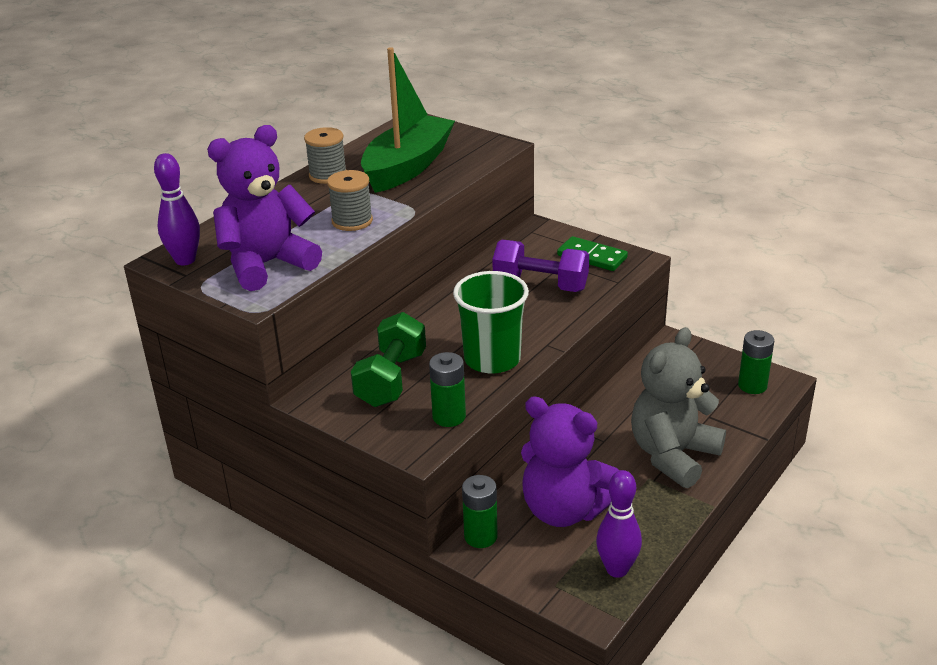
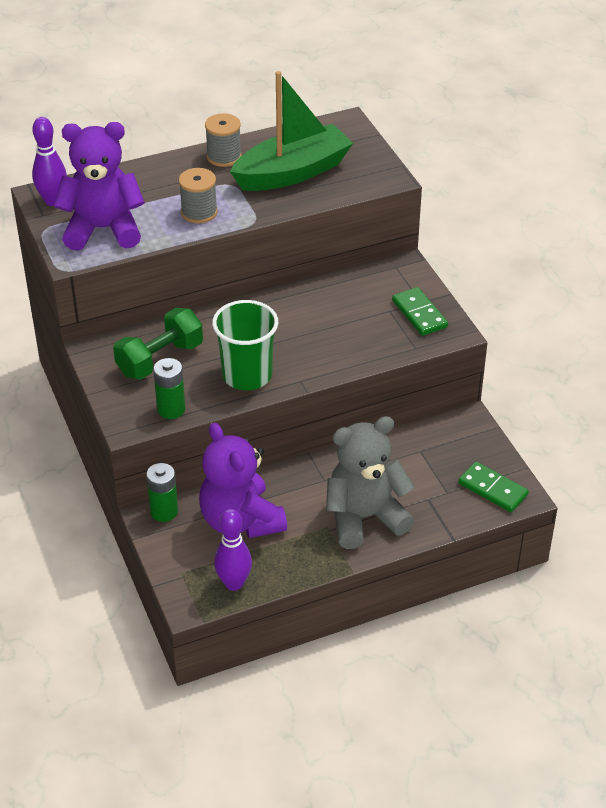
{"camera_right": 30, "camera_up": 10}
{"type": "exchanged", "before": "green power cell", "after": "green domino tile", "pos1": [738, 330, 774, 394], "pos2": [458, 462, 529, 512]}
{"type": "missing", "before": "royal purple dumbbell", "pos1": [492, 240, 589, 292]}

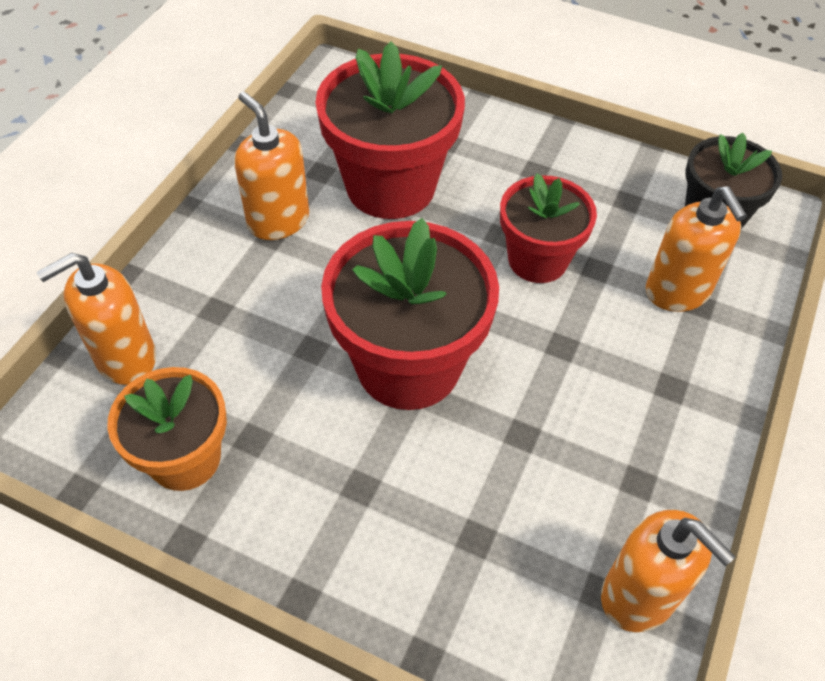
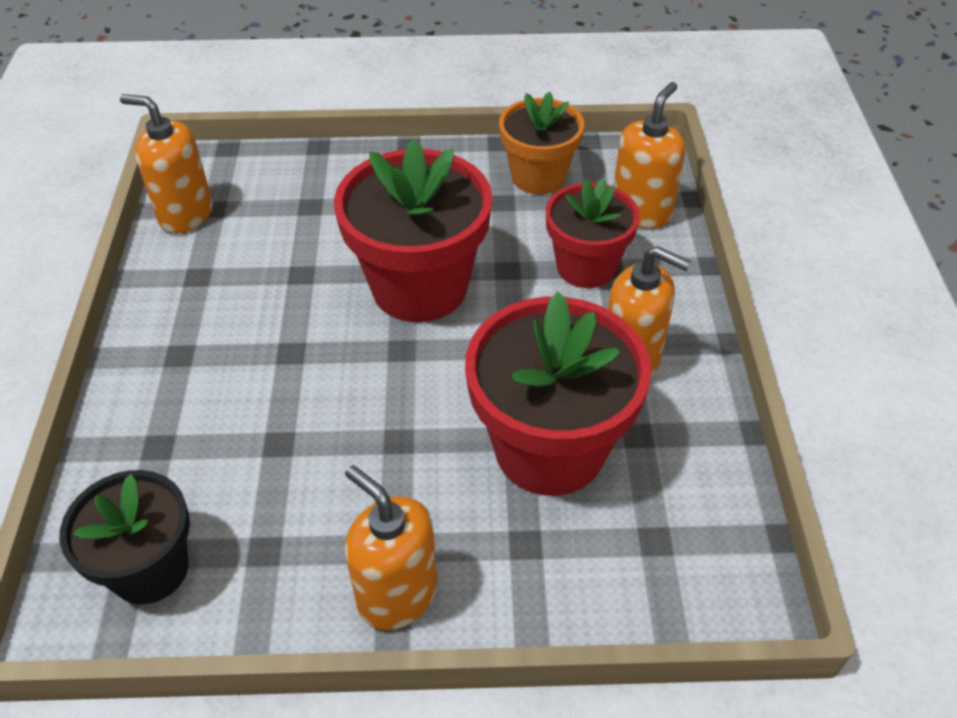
{"camera_right": 155, "camera_up": -5}
{"type": "relocated", "before": "bright orange soap dispenser", "pos1": [646, 186, 747, 312], "pos2": [345, 465, 438, 630]}
{"type": "relocated", "before": "red potted plant", "pos1": [500, 173, 597, 283], "pos2": [546, 178, 640, 288]}

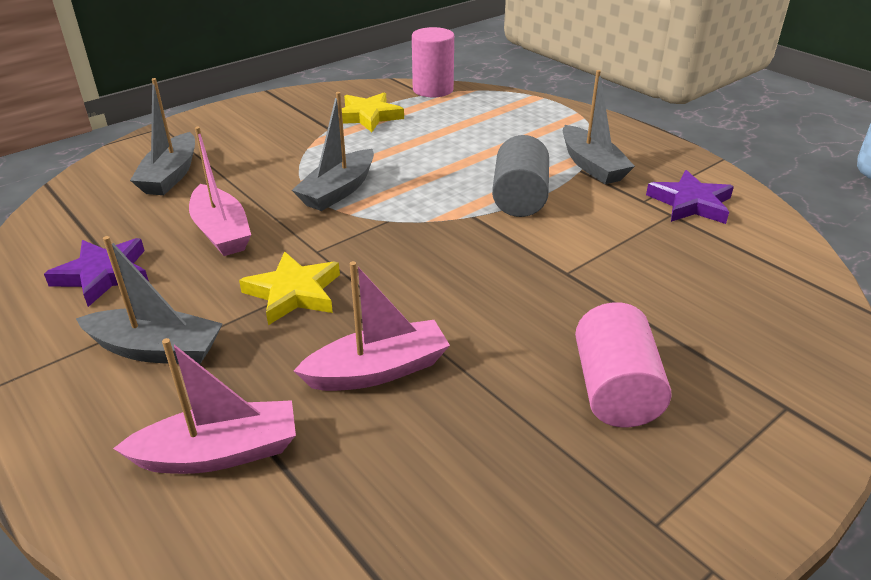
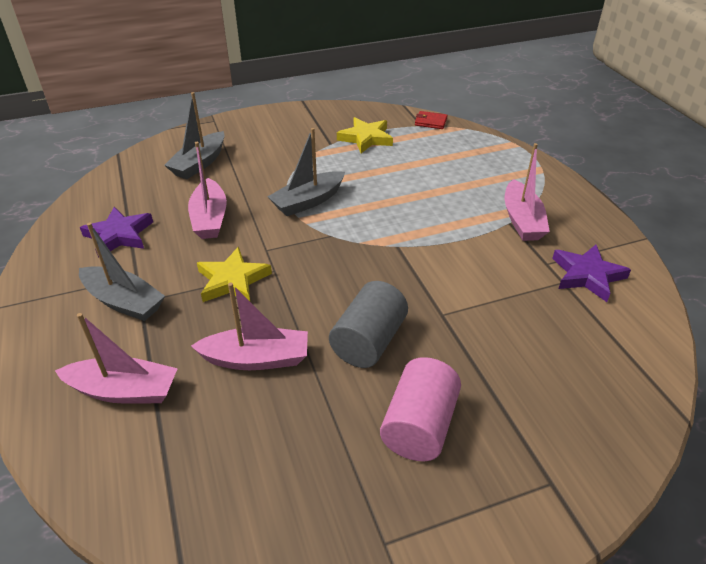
{"camera_right": 20, "camera_up": 5}
{"type": "relocated", "before": "ash-grey cylinder", "pos1": [492, 135, 549, 217], "pos2": [329, 281, 408, 368]}
{"type": "exchanged", "before": "rose-pink cylinder", "after": "red billfold", "pos1": [412, 27, 454, 97], "pos2": [415, 111, 448, 129]}
{"type": "colour", "before": "ash-grey sailboat", "after": "rose-pink sailboat", "pos1": [563, 70, 635, 184], "pos2": [505, 143, 550, 241]}

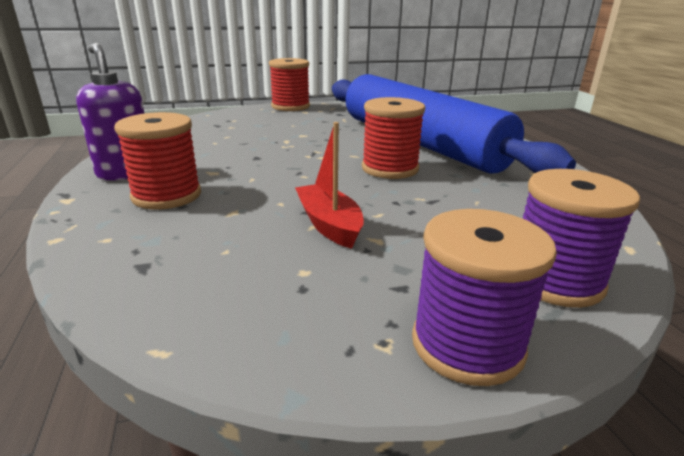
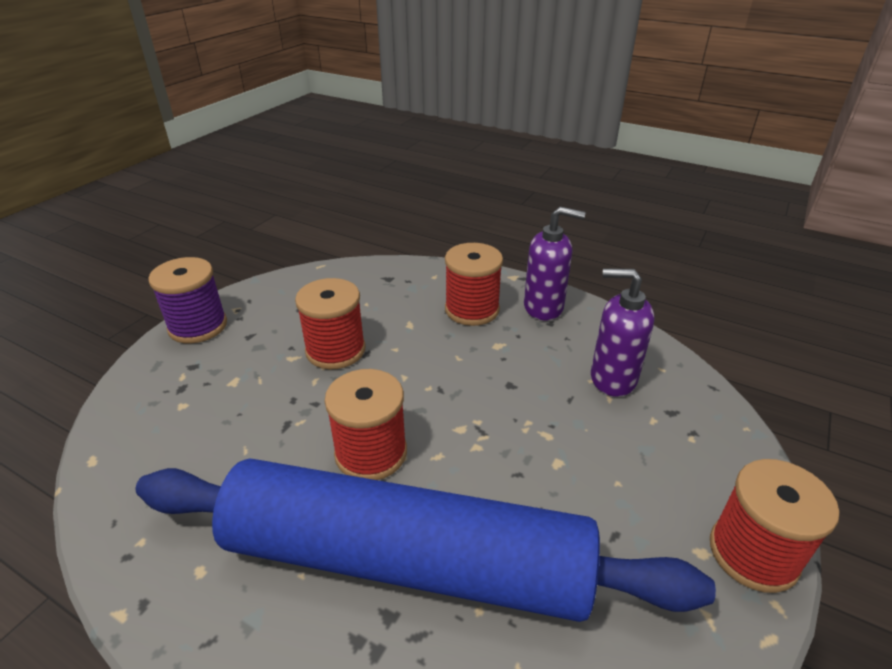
{"camera_right": 135, "camera_up": 10}
{"type": "exchanged", "before": "red sailboat", "after": "red reel of thread", "pos1": [295, 122, 364, 249], "pos2": [295, 278, 366, 369]}
{"type": "appeared", "after": "royal purple soap dispenser", "pos2": [591, 268, 655, 397]}
{"type": "missing", "before": "royal purple reel of thread", "pos1": [523, 169, 640, 308]}

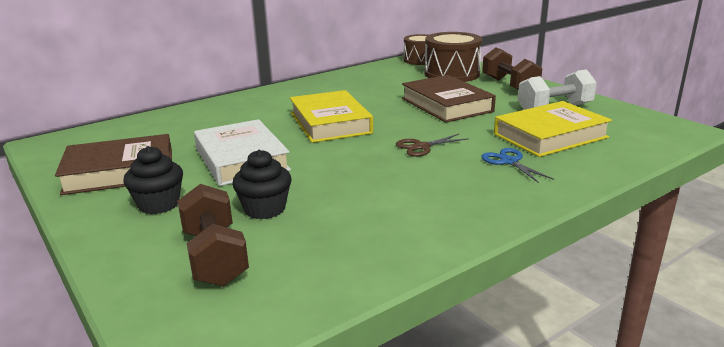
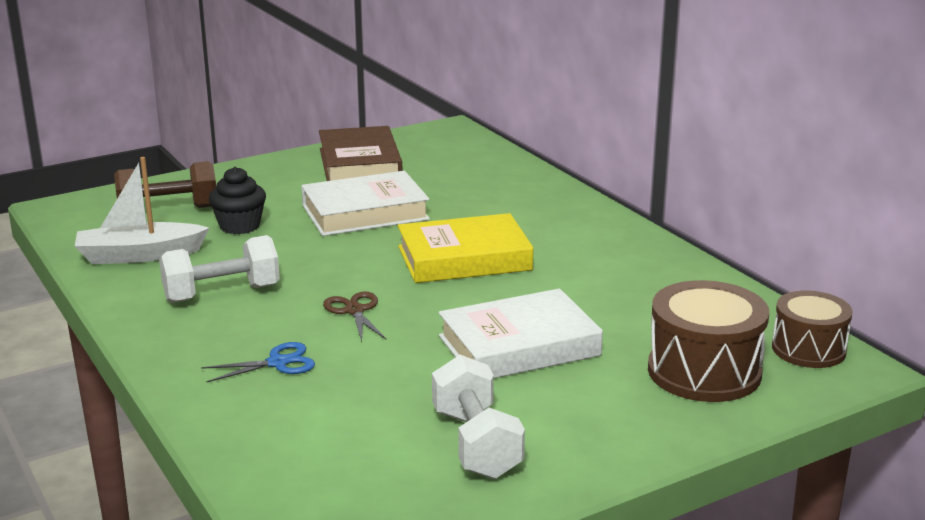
{"camera_right": 95, "camera_up": 0}
{"type": "appeared", "after": "snow-white sailboat", "pos2": [75, 157, 209, 264]}
{"type": "appeared", "after": "snow-white dumbbell", "pos2": [159, 235, 280, 303]}
{"type": "colour", "before": "brown book", "after": "snow-white book", "pos1": [402, 75, 496, 123], "pos2": [439, 289, 603, 378]}
{"type": "missing", "before": "ebony cupcake", "pos1": [123, 146, 183, 214]}
{"type": "missing", "before": "brown dumbbell", "pos1": [482, 47, 542, 90]}
{"type": "missing", "before": "yellow book", "pos1": [494, 101, 612, 157]}

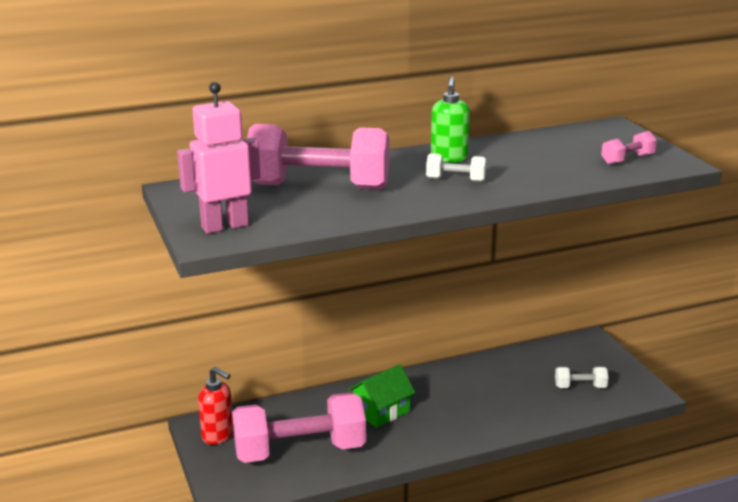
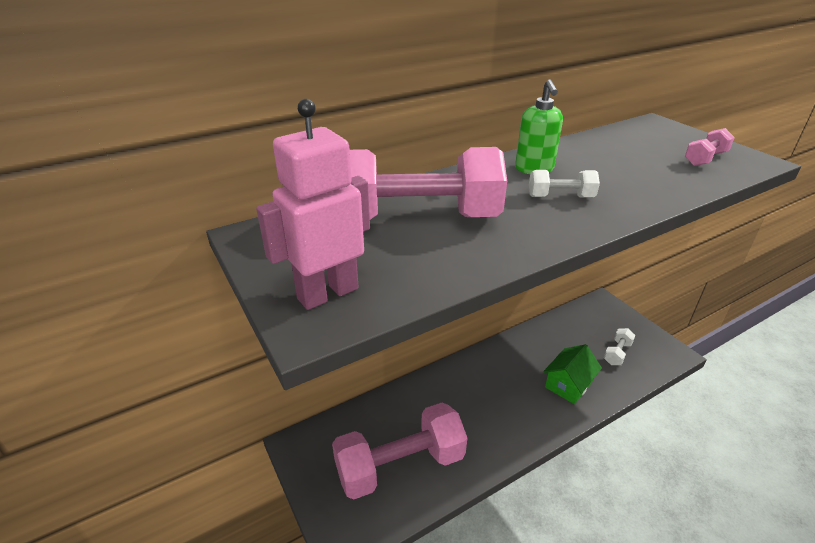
{"camera_right": -10, "camera_up": 10}
{"type": "relocated", "before": "green house", "pos1": [348, 364, 415, 428], "pos2": [543, 344, 602, 404]}
{"type": "spun", "before": "snow-white dumbbell", "pos1": [555, 367, 608, 388], "pos2": [604, 328, 636, 365], "turn": -45}
{"type": "missing", "before": "red soap dispenser", "pos1": [198, 367, 233, 445]}

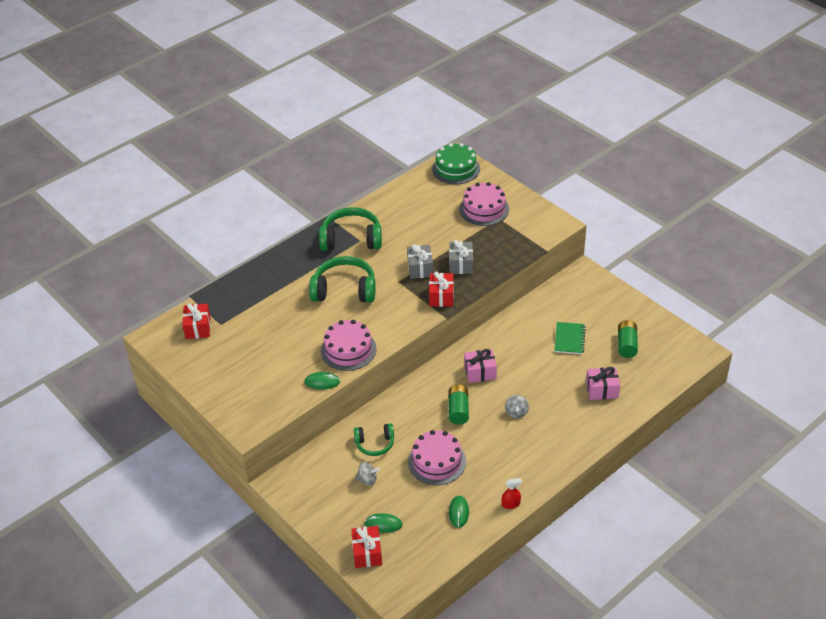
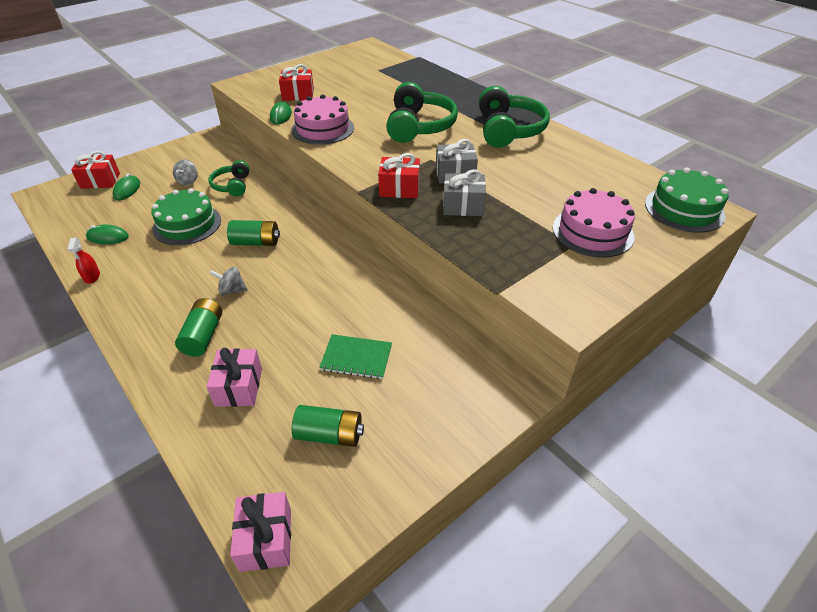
{"camera_right": 90, "camera_up": 0}
{"type": "colour", "before": "rose-pink layer cake", "after": "green layer cake", "pos1": [408, 430, 466, 485], "pos2": [151, 188, 221, 245]}
{"type": "appeared", "after": "green power cell", "pos2": [175, 298, 222, 357]}
{"type": "relocated", "before": "rose-pink present", "pos1": [464, 349, 497, 383], "pos2": [230, 492, 291, 572]}
{"type": "relocated", "before": "red present", "pos1": [182, 303, 210, 339], "pos2": [279, 64, 314, 101]}

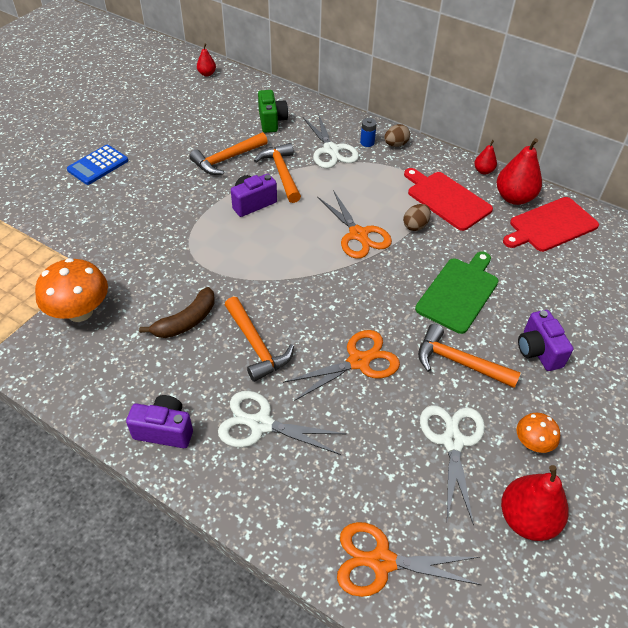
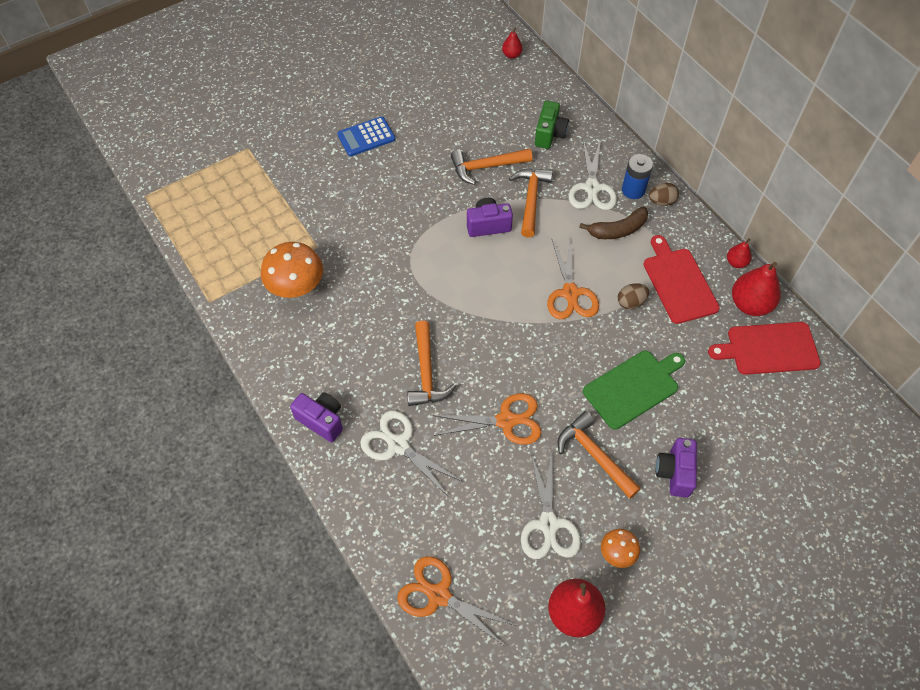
{"camera_right": 25, "camera_up": 10}
{"type": "spun", "before": "snow-white scissors", "pos1": [420, 405, 485, 525], "pos2": [521, 453, 581, 559], "turn": 150}
{"type": "relocated", "before": "brown toy banana", "pos1": [139, 287, 215, 338], "pos2": [579, 207, 648, 239]}
{"type": "size", "before": "cobalt power cell", "pos1": [360, 118, 377, 147], "pos2": [622, 154, 653, 199], "scale": 1.56}

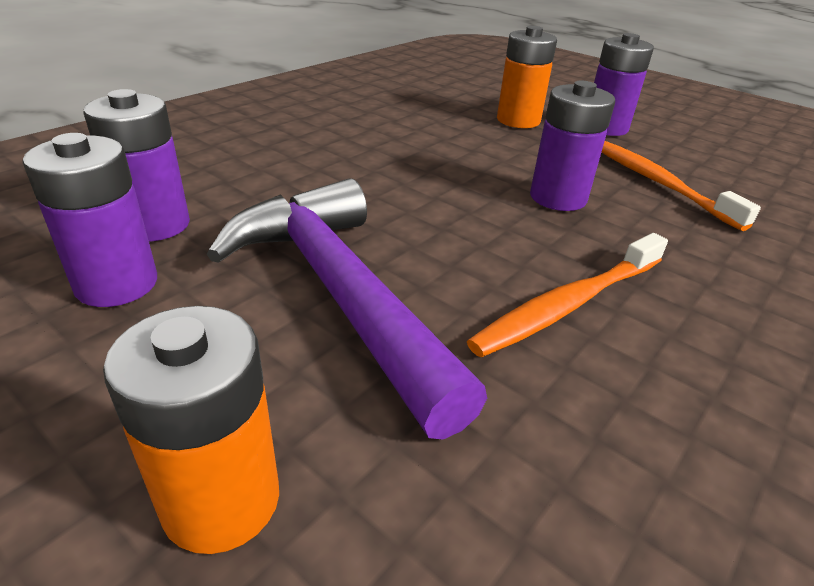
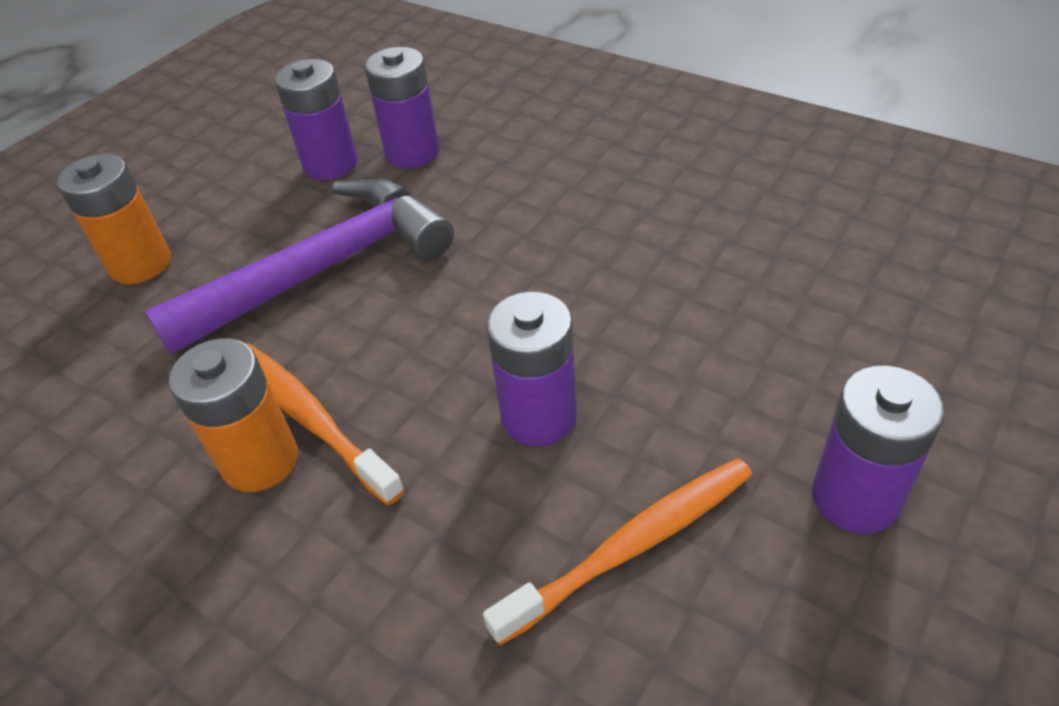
{"camera_right": 90, "camera_up": 10}
{"type": "relocated", "before": "bright orange power cell", "pos1": [497, 26, 557, 128], "pos2": [169, 338, 298, 492]}

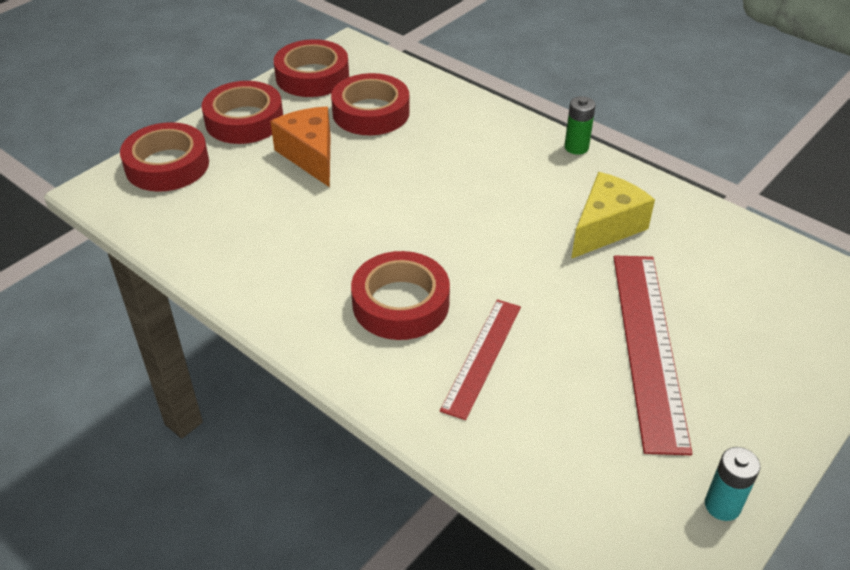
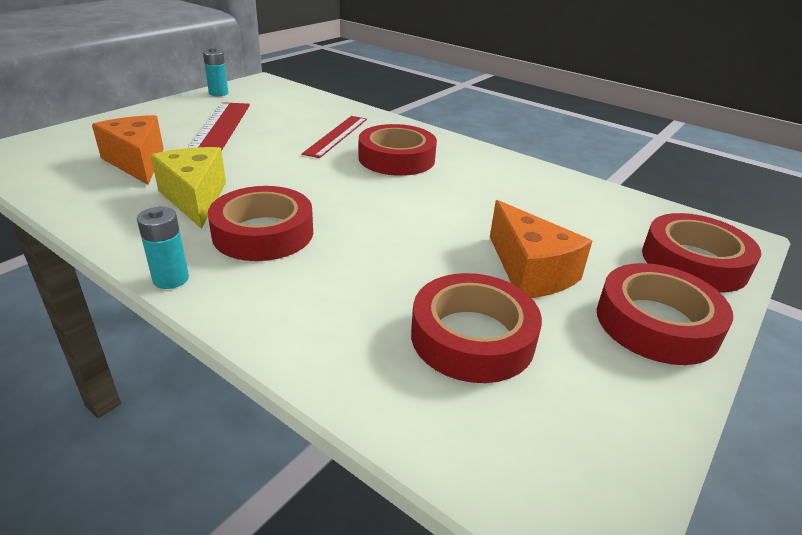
{"camera_right": 175, "camera_up": -10}
{"type": "appeared", "after": "bright orange cheese wedge", "pos2": [92, 115, 164, 185]}
{"type": "colour", "before": "green power cell", "after": "turquoise power cell", "pos1": [564, 96, 596, 155], "pos2": [137, 207, 189, 289]}
{"type": "spun", "before": "yellow cheese wedge", "pos1": [571, 172, 655, 259], "pos2": [151, 147, 226, 229], "turn": 120}
{"type": "relocated", "before": "red tape", "pos1": [274, 39, 349, 97], "pos2": [208, 186, 313, 261]}

